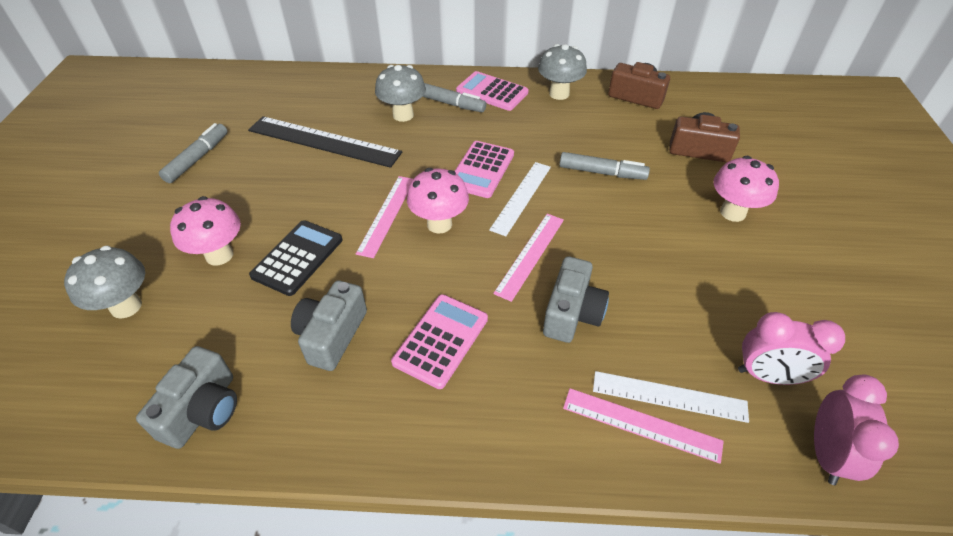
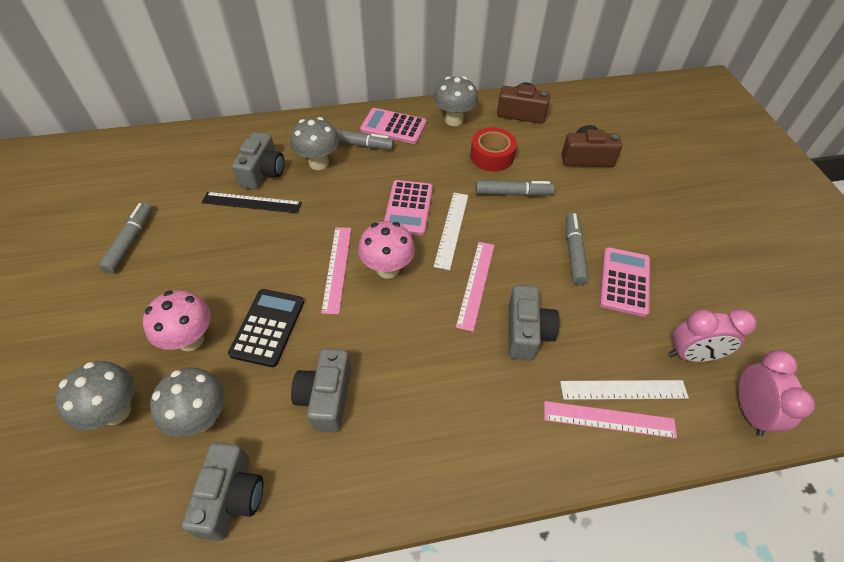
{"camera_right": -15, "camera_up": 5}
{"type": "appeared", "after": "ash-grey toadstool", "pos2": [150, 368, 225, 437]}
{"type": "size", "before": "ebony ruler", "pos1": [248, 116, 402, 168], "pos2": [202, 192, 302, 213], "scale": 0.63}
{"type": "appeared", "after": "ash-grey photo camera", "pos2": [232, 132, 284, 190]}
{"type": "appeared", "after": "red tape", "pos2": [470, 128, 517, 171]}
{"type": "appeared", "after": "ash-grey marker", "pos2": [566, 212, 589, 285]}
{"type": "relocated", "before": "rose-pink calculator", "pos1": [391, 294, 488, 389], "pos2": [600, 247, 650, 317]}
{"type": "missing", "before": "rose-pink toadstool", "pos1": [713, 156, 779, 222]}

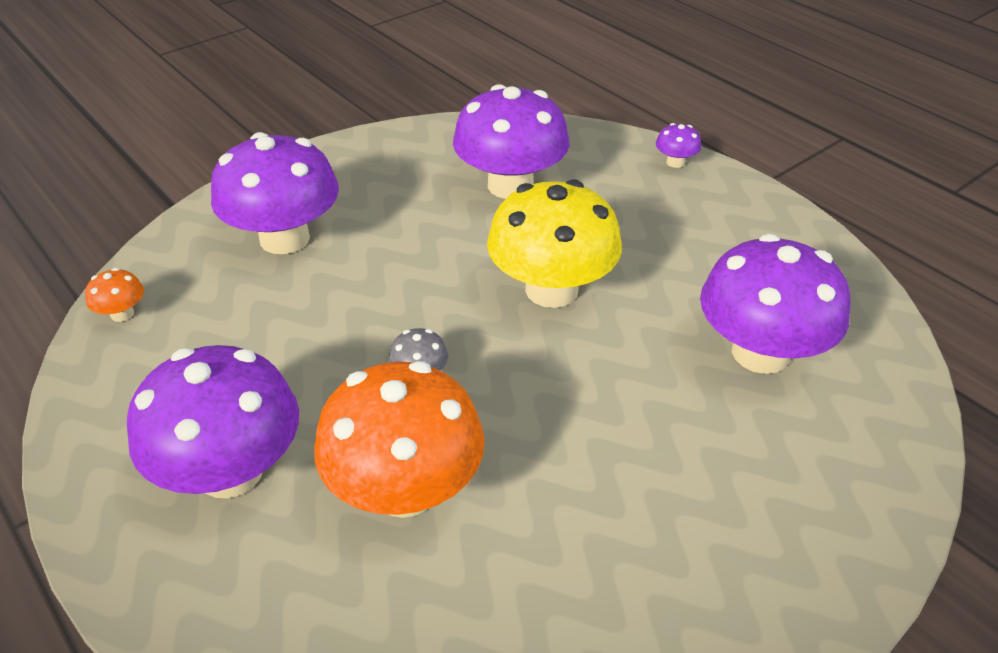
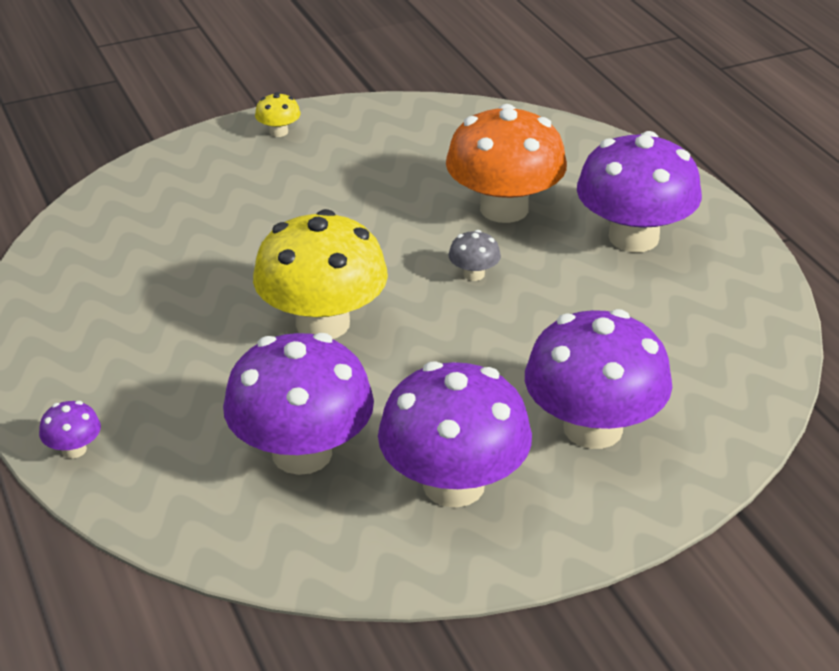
{"camera_right": -165, "camera_up": -5}
{"type": "appeared", "after": "yellow toadstool", "pos2": [255, 92, 300, 137]}
{"type": "relocated", "before": "royal purple toadstool", "pos1": [700, 234, 850, 374], "pos2": [378, 361, 532, 508]}
{"type": "missing", "before": "bright orange toadstool", "pos1": [85, 268, 144, 322]}

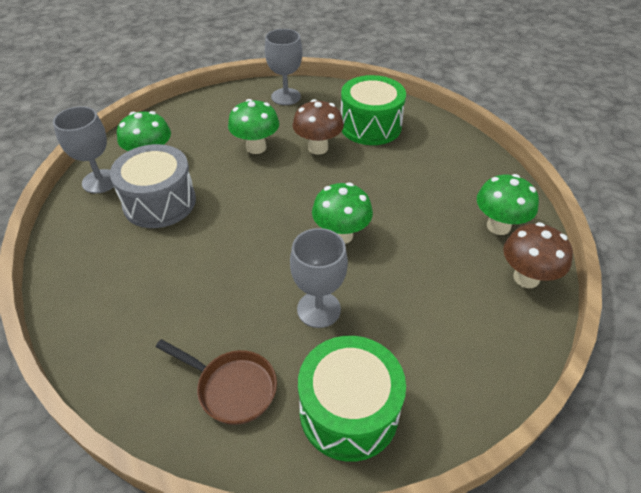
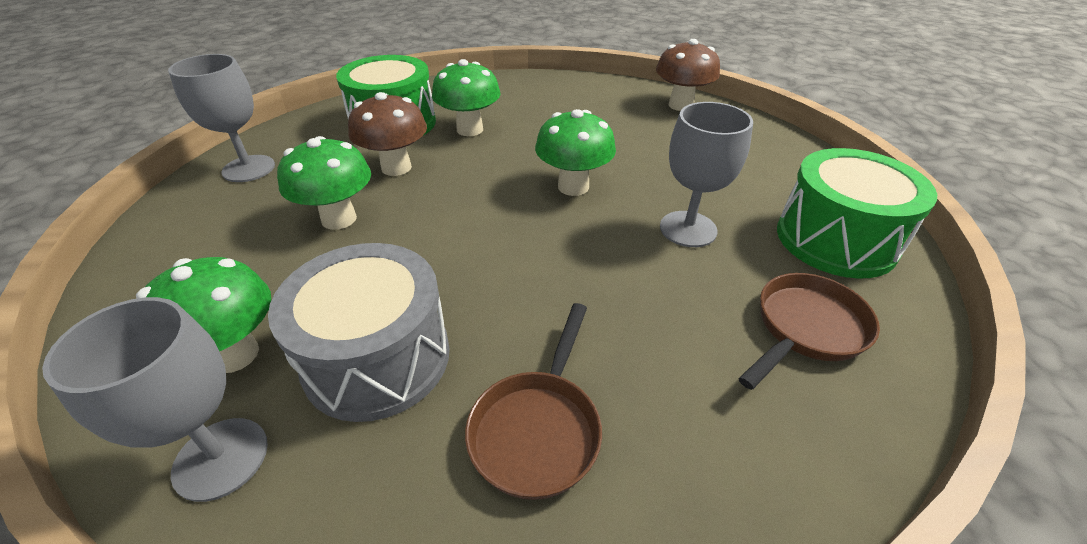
{"camera_right": -70, "camera_up": -5}
{"type": "relocated", "before": "green toadstool", "pos1": [477, 174, 539, 235], "pos2": [432, 59, 501, 136]}
{"type": "appeared", "after": "brown skillet", "pos2": [465, 303, 602, 500]}

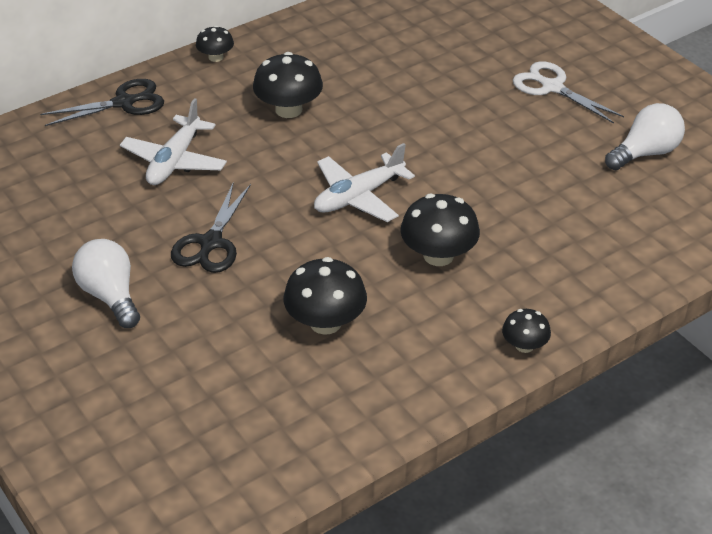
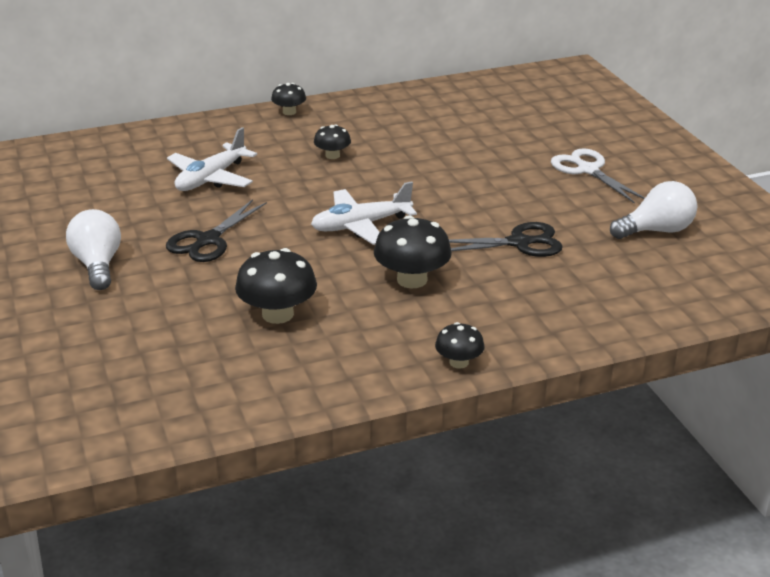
{"camera_right": 15, "camera_up": -10}
{"type": "size", "before": "ebony toadstool", "pos1": [253, 52, 323, 118], "pos2": [314, 124, 351, 159], "scale": 0.57}
{"type": "relocated", "before": "ebony scissors", "pos1": [40, 79, 164, 126], "pos2": [449, 222, 563, 257]}

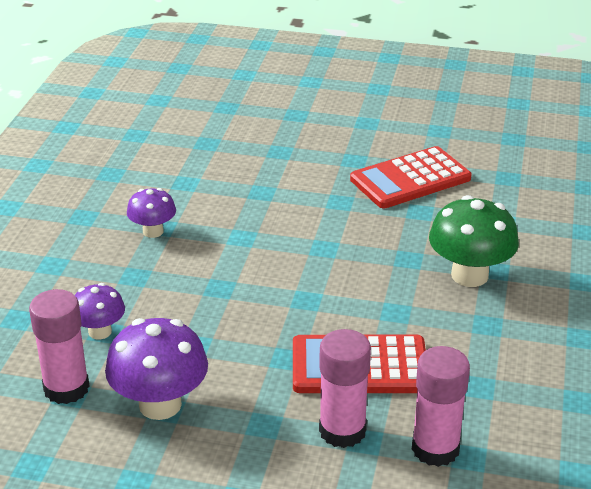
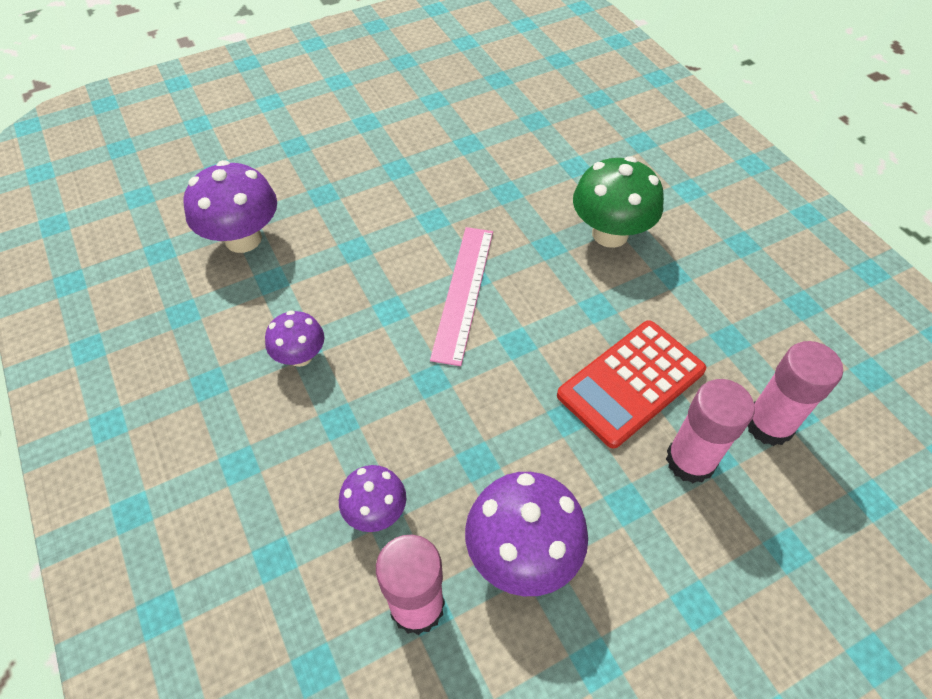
{"camera_right": -40, "camera_up": 20}
{"type": "appeared", "after": "royal purple toadstool", "pos2": [184, 160, 277, 253]}
{"type": "appeared", "after": "rose-pink ruler", "pos2": [430, 227, 493, 366]}
{"type": "missing", "before": "red calculator", "pos1": [350, 146, 472, 208]}

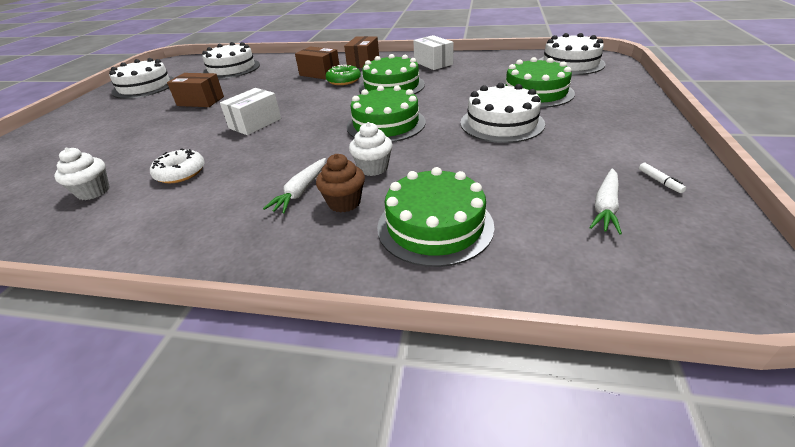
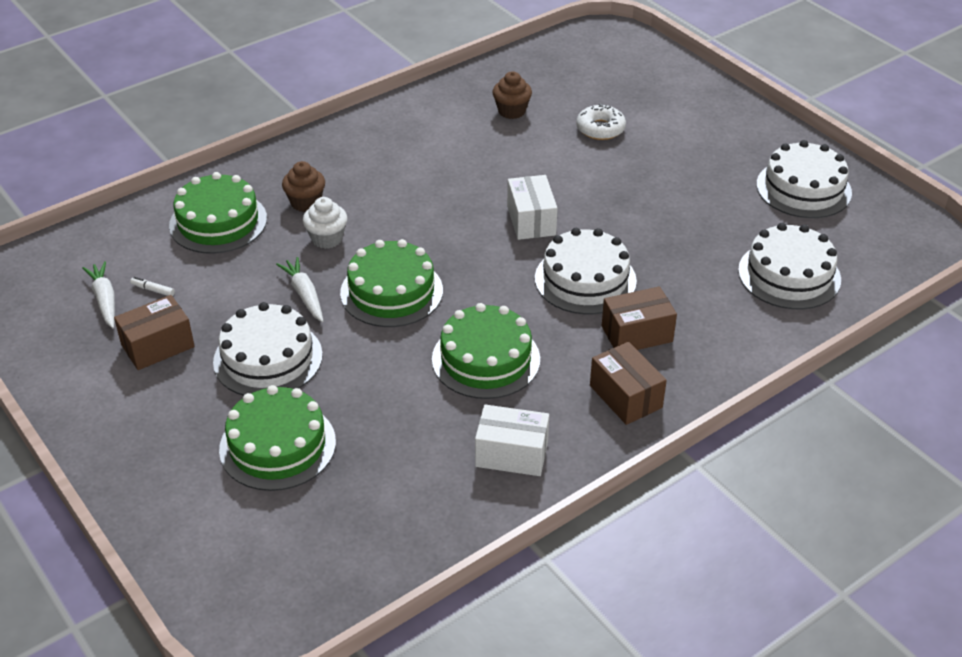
{"camera_right": 130, "camera_up": 5}
{"type": "relocated", "before": "brown box", "pos1": [167, 73, 224, 107], "pos2": [114, 295, 195, 370]}
{"type": "relocated", "before": "snow-white marker", "pos1": [639, 163, 686, 193], "pos2": [130, 277, 175, 296]}
{"type": "relocated", "before": "snow-white root vegetable", "pos1": [263, 158, 326, 214], "pos2": [276, 257, 323, 322]}
{"type": "colour", "before": "snow-white cupcake", "after": "brown cupcake", "pos1": [54, 148, 110, 200], "pos2": [493, 71, 532, 119]}
{"type": "relocated", "before": "snow-white layer cake", "pos1": [539, 33, 605, 75], "pos2": [535, 228, 637, 314]}
{"type": "relocated", "before": "snow-white doughnut", "pos1": [150, 148, 205, 183], "pos2": [576, 103, 626, 140]}
{"type": "missing", "before": "green doughnut", "pos1": [326, 64, 361, 85]}

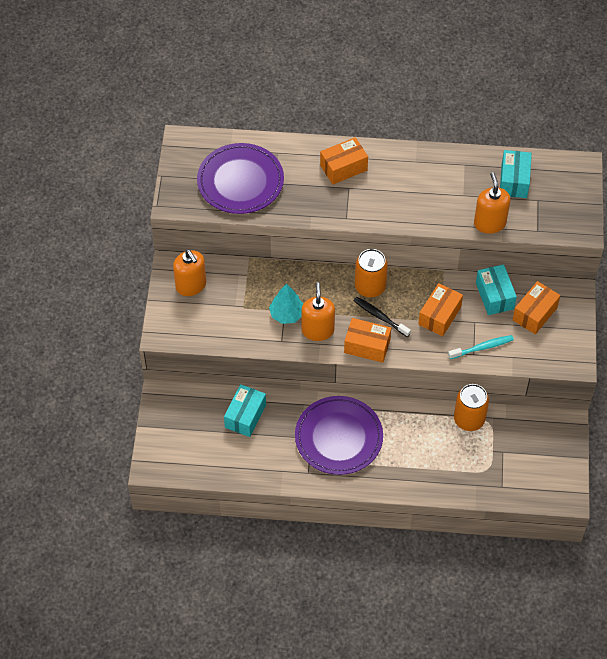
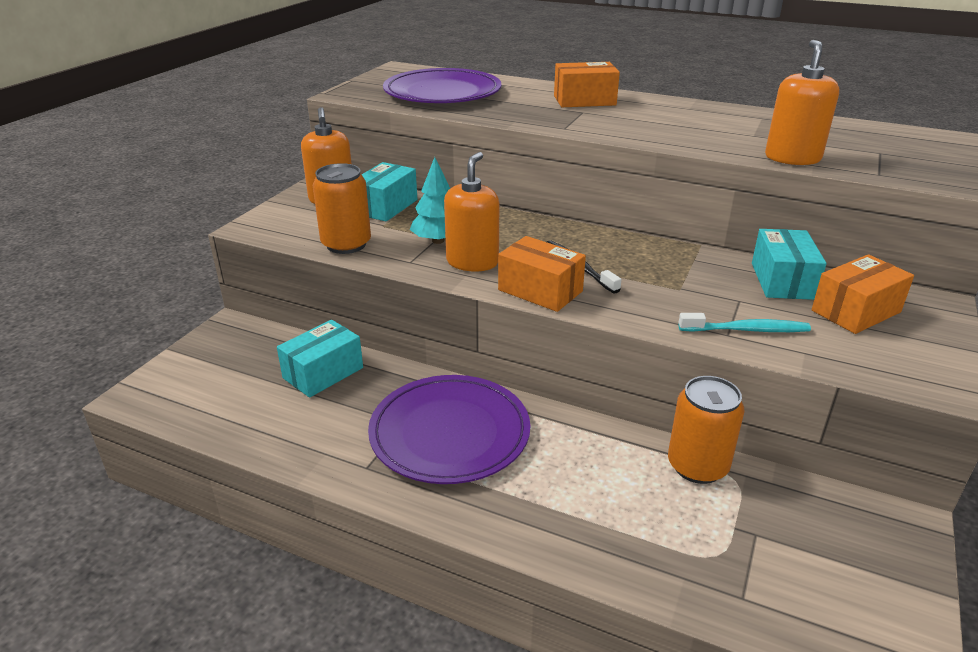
{"camera_right": 20, "camera_up": -25}
{"type": "relocated", "before": "bright orange soda can", "pos1": [355, 249, 388, 297], "pos2": [313, 163, 371, 254]}
{"type": "relocated", "before": "turquoise box", "pos1": [500, 150, 532, 198], "pos2": [362, 162, 417, 222]}
{"type": "missing", "before": "bright orange box", "pos1": [418, 283, 463, 336]}

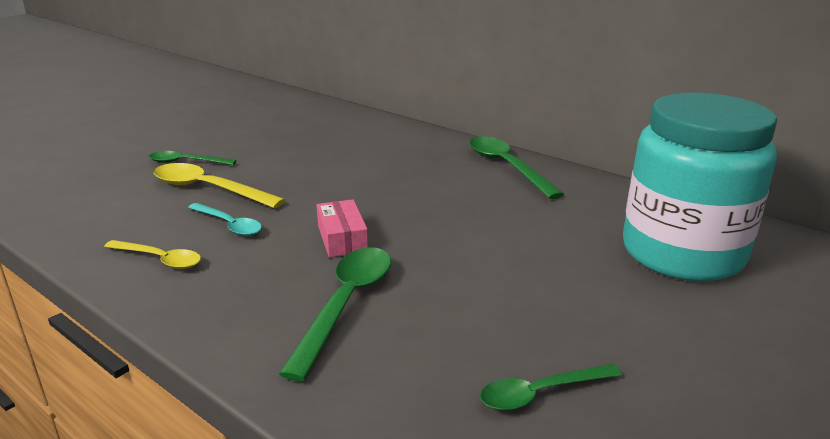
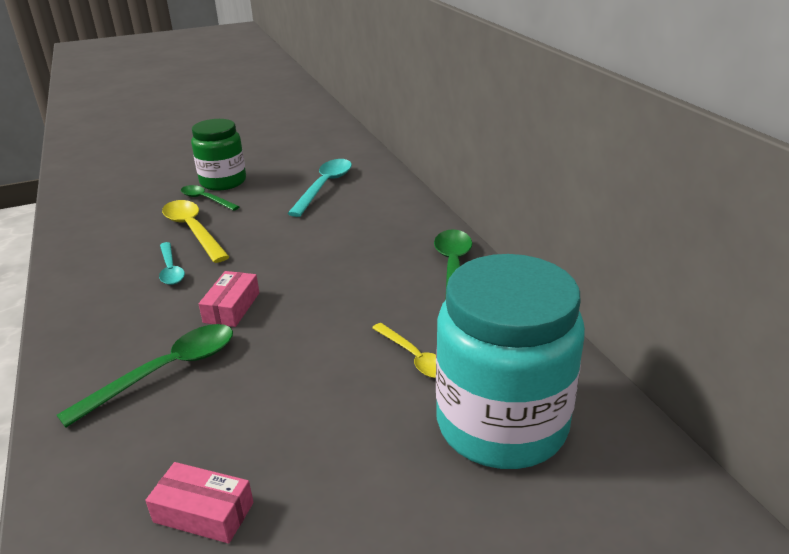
{"camera_right": 30, "camera_up": 5}
{"type": "exchanged", "before": "green teaspoon", "after": "rose-pink box", "pos1": [480, 364, 622, 411], "pos2": [145, 462, 254, 544]}
{"type": "appeared", "after": "green preserve jar", "pos2": [191, 119, 246, 191]}
{"type": "appeared", "after": "turquoise teaspoon", "pos2": [287, 159, 352, 217]}
{"type": "relocated", "before": "yellow teaspoon", "pos1": [104, 240, 201, 269], "pos2": [372, 323, 436, 378]}

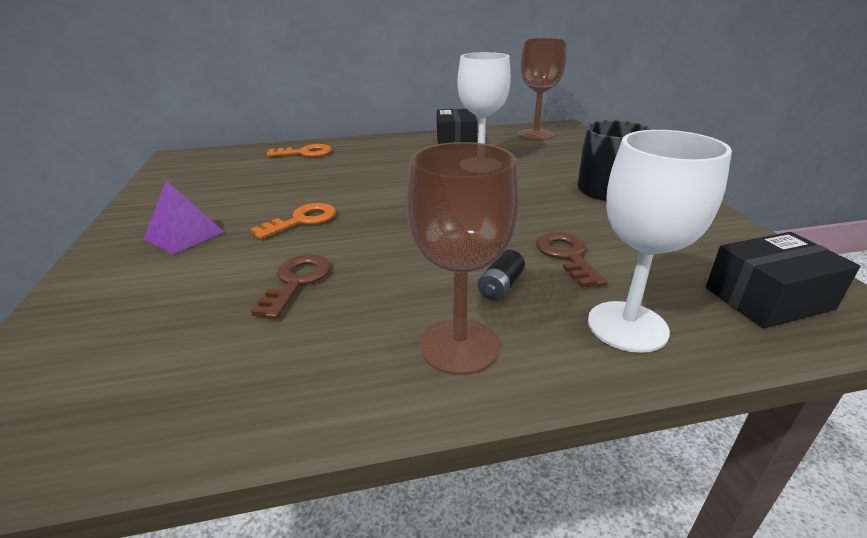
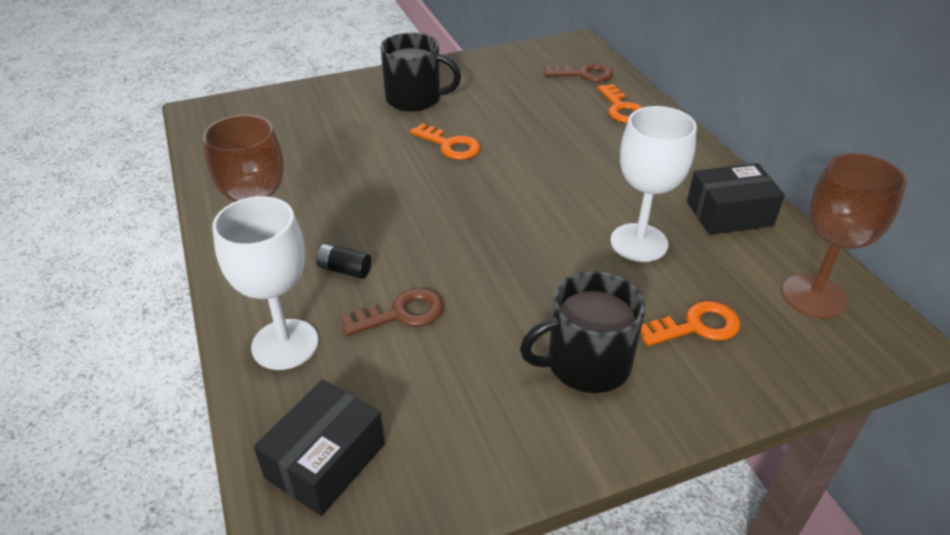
{"camera_right": 80, "camera_up": 10}
{"type": "spun", "before": "ebony box", "pos1": [706, 232, 860, 328], "pos2": [254, 380, 385, 516], "turn": 60}
{"type": "exchanged", "before": "royal purple pyramid shape", "after": "ebony mug", "pos1": [144, 181, 224, 254], "pos2": [380, 33, 461, 112]}
{"type": "relocated", "before": "brown latchkey", "pos1": [251, 254, 331, 319], "pos2": [544, 63, 613, 82]}
{"type": "appeared", "after": "bright orange latchkey", "pos2": [640, 301, 741, 346]}

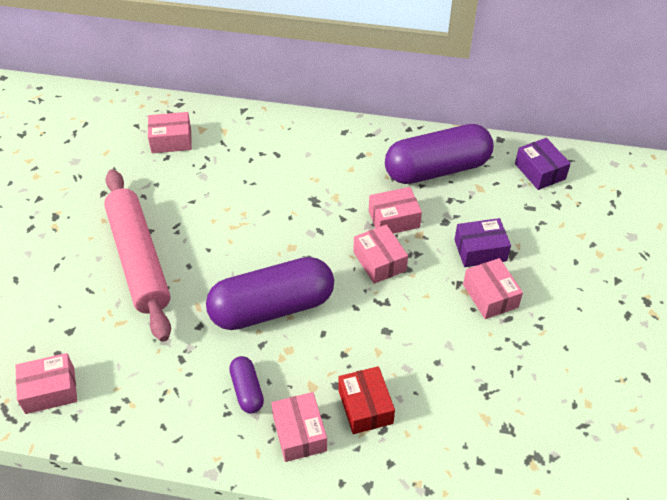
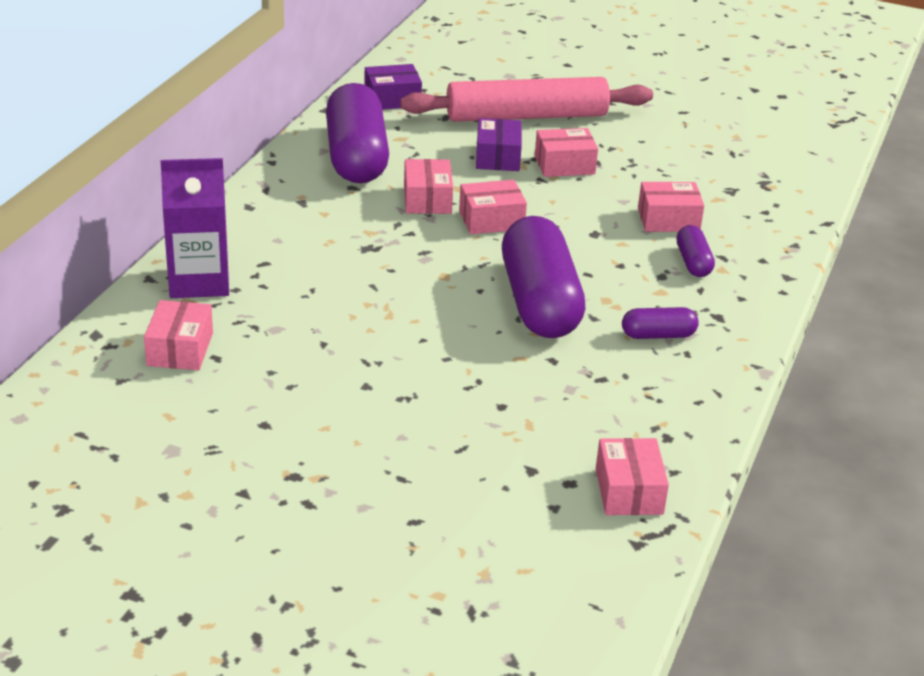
{"camera_right": -80, "camera_up": -15}
{"type": "appeared", "after": "royal purple carton", "pos2": [160, 158, 229, 298]}
{"type": "relocated", "before": "rose-pink dough roller", "pos1": [104, 169, 171, 342], "pos2": [400, 77, 653, 122]}
{"type": "relocated", "before": "rose-pink box", "pos1": [271, 392, 327, 462], "pos2": [638, 182, 704, 232]}
{"type": "exchanged", "before": "red box", "after": "royal purple pill shape", "pos1": [338, 366, 395, 434], "pos2": [677, 225, 715, 277]}

